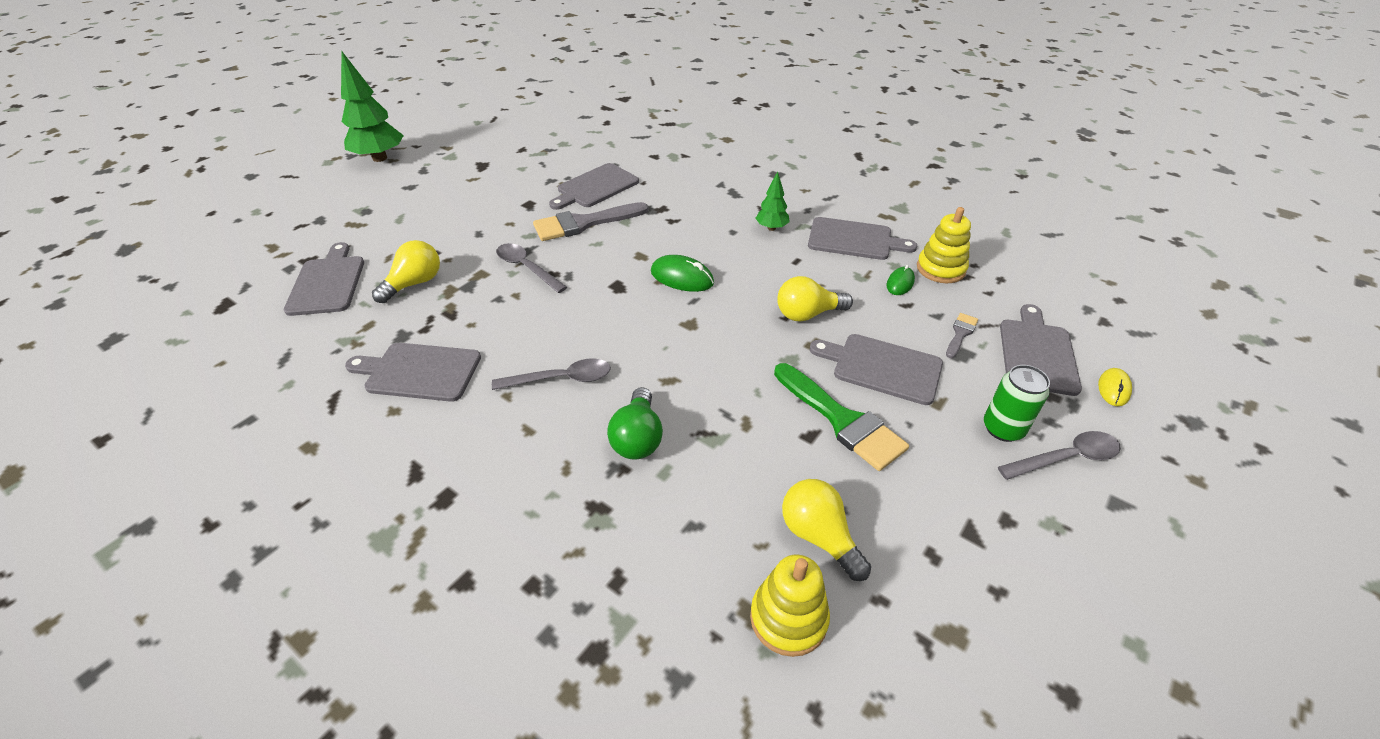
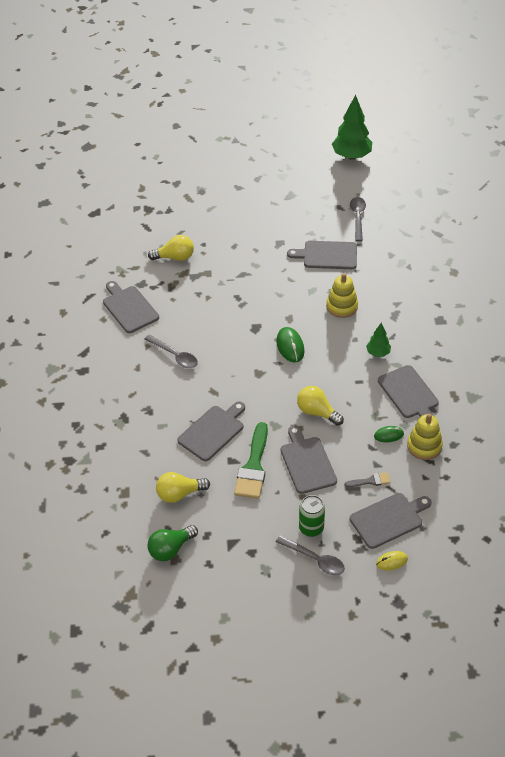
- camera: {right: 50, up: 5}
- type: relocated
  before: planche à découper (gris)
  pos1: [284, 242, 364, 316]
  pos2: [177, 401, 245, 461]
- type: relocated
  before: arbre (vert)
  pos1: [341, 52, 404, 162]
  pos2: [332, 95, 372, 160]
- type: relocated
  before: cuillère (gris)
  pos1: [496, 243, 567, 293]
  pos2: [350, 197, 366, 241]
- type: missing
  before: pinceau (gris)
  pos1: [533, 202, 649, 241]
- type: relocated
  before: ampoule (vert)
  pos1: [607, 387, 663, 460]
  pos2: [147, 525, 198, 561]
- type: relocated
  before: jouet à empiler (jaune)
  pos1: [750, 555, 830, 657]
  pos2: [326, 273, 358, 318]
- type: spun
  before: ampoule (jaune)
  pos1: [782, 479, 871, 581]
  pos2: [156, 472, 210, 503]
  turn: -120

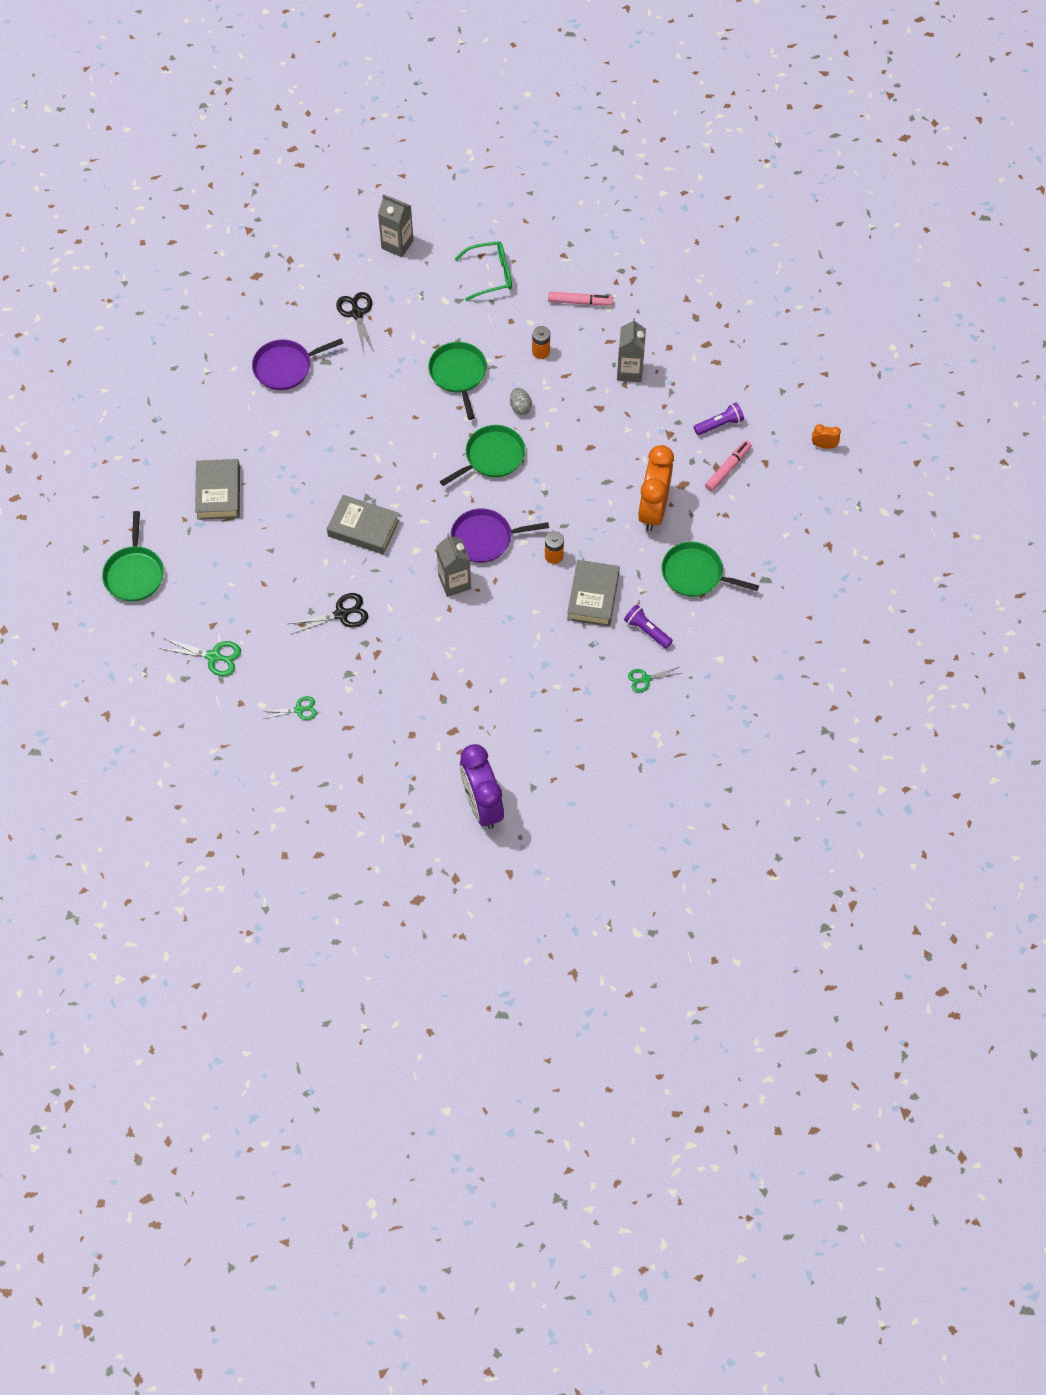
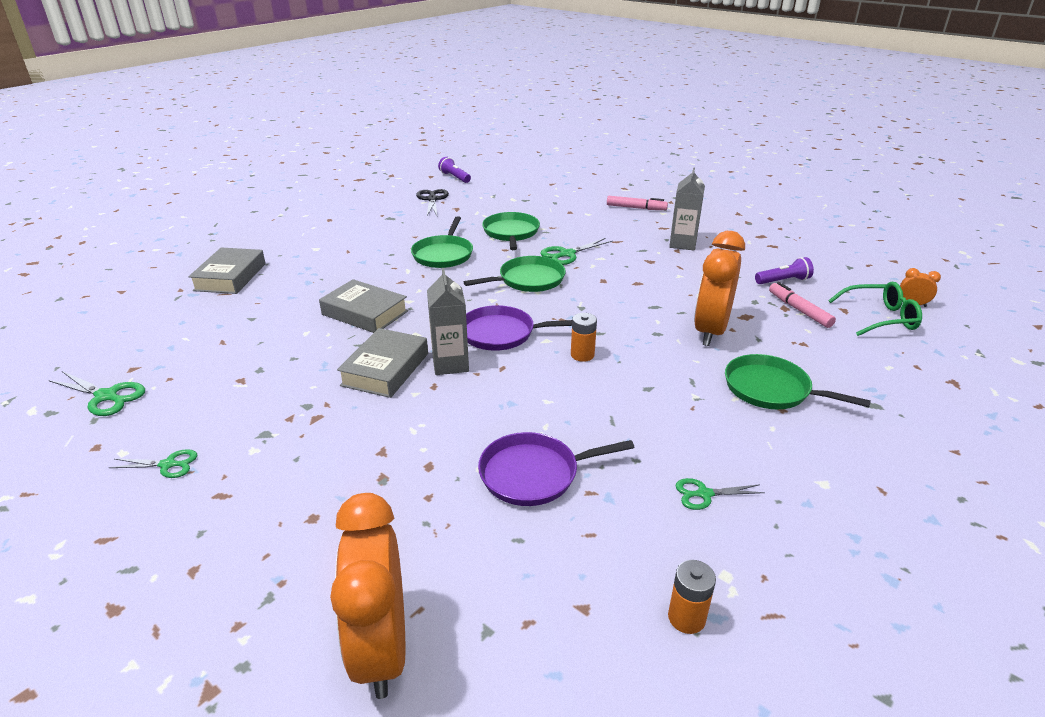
- camera: {right: 10, up: -30}
- type: relocated
  before: poêle (vert)
  pos1: [102, 511, 164, 602]
  pos2: [411, 216, 473, 268]
- type: relocated
  before: poêle (violet)
  pos1: [252, 338, 343, 390]
  pos2: [478, 432, 635, 506]
- type: missing
  before: ciseaux (noir)
  pos1: [288, 593, 368, 634]
- type: missing
  before: brique de lait (gris)
  pos1: [378, 194, 413, 257]
- type: relocated
  before: lunettes (vert)
  pos1: [455, 241, 512, 301]
  pos2: [828, 282, 922, 336]
- type: colour
  before: réveil (violet)
  after: réveil (orange)
  pos1: [460, 744, 504, 829]
  pos2: [330, 493, 405, 699]
- type: exchanged
  before: œuf (gris)
  after: ciseaux (vert)
  pos1: [510, 388, 532, 415]
  pos2: [540, 238, 613, 265]
- type: relocated
  before: pile (orange)
  pos1: [532, 326, 550, 359]
  pos2: [668, 560, 716, 634]
- type: relocated
  before: livre (gris)
  pos1: [567, 560, 620, 626]
  pos2: [337, 328, 428, 398]
- type: relocated
  before: lampe de poche (violet)
  pos1: [624, 605, 673, 649]
  pos2: [438, 157, 471, 183]
- type: spun
  before: feutre (rose)
  pos1: [705, 440, 752, 492]
  pos2: [769, 282, 836, 328]
  turn: -75

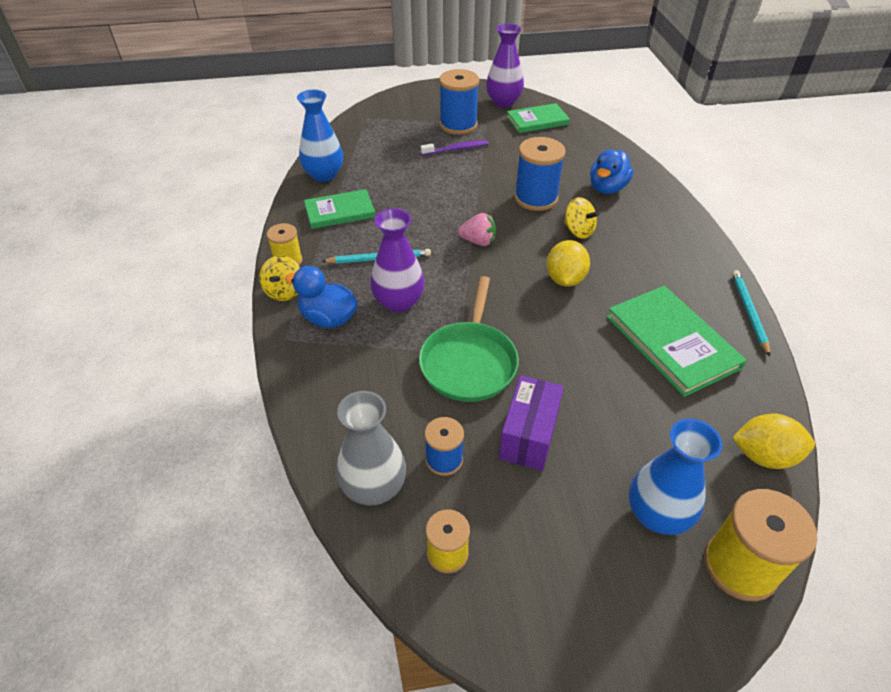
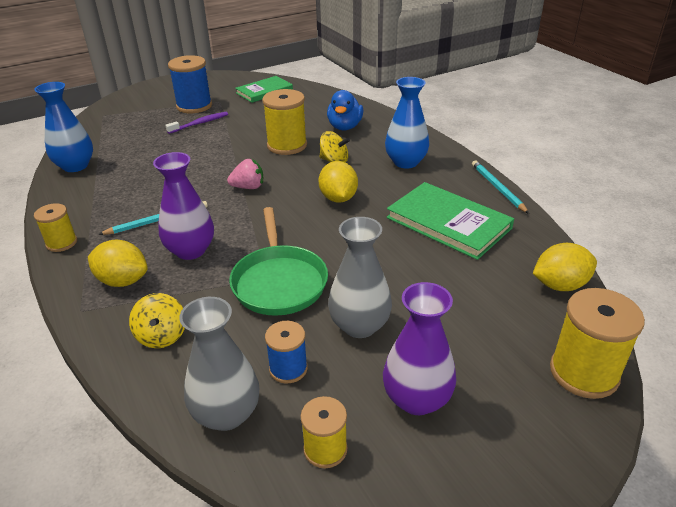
- camera: {right: -20, up: -10}
- type: relocated
  before: toupie (jaune)
  pos1: [259, 255, 300, 301]
  pos2: [129, 293, 185, 348]
- type: exchanged
  before: canard (bleu)
  after: citron (jaune)
  pos1: [285, 266, 358, 328]
  pos2: [88, 240, 148, 287]
- type: missing
  before: livre (vert)
  pos1: [304, 189, 375, 229]
- type: relocated
  before: vase (violet)
  pos1: [486, 24, 524, 107]
  pos2: [383, 282, 456, 415]
- type: exchanged
  before: boîte (violet)
  after: vase (gris)
  pos1: [499, 375, 564, 471]
  pos2: [328, 217, 392, 338]
- type: colour
  before: bobine (bleu)
  after: bobine (jaune)
  pos1: [514, 137, 566, 211]
  pos2: [262, 89, 307, 155]
- type: relocated
  before: vase (bleu)
  pos1: [629, 419, 722, 535]
  pos2: [385, 77, 429, 168]

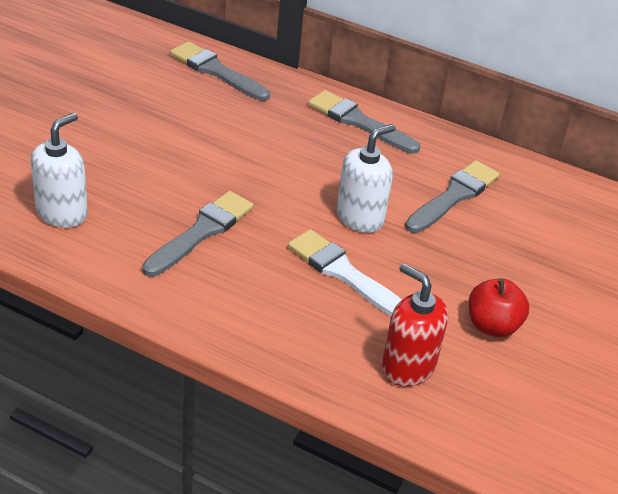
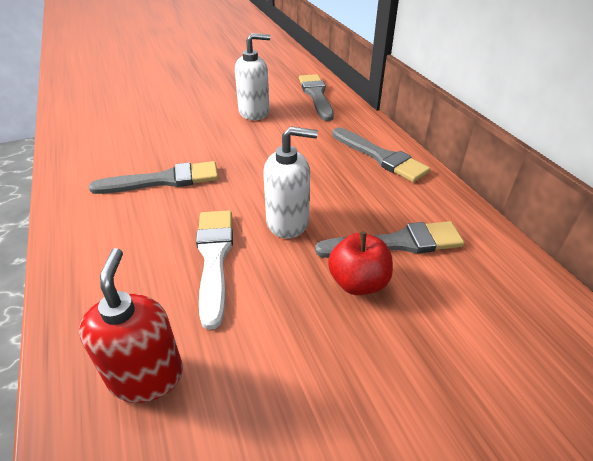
- camera: {right: 45, up: 0}
- type: relocated
  before: distributeur de savon (blanc)
  pos1: [30, 113, 88, 228]
  pos2: [235, 33, 270, 120]
- type: spun
  before: pinceau (gris)
  pos1: [308, 90, 420, 154]
  pos2: [332, 127, 431, 182]
  turn: 150
- type: relocated
  before: pomme (rouge)
  pos1: [469, 278, 530, 337]
  pos2: [328, 232, 393, 295]

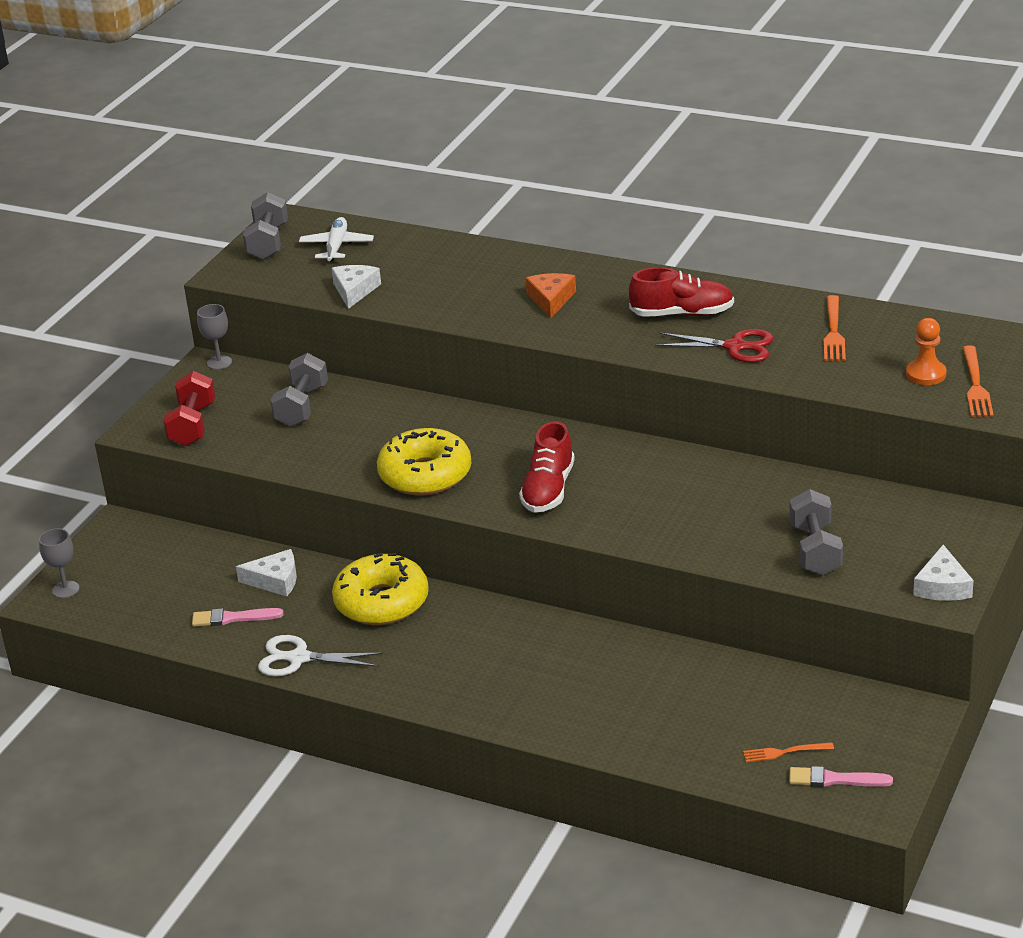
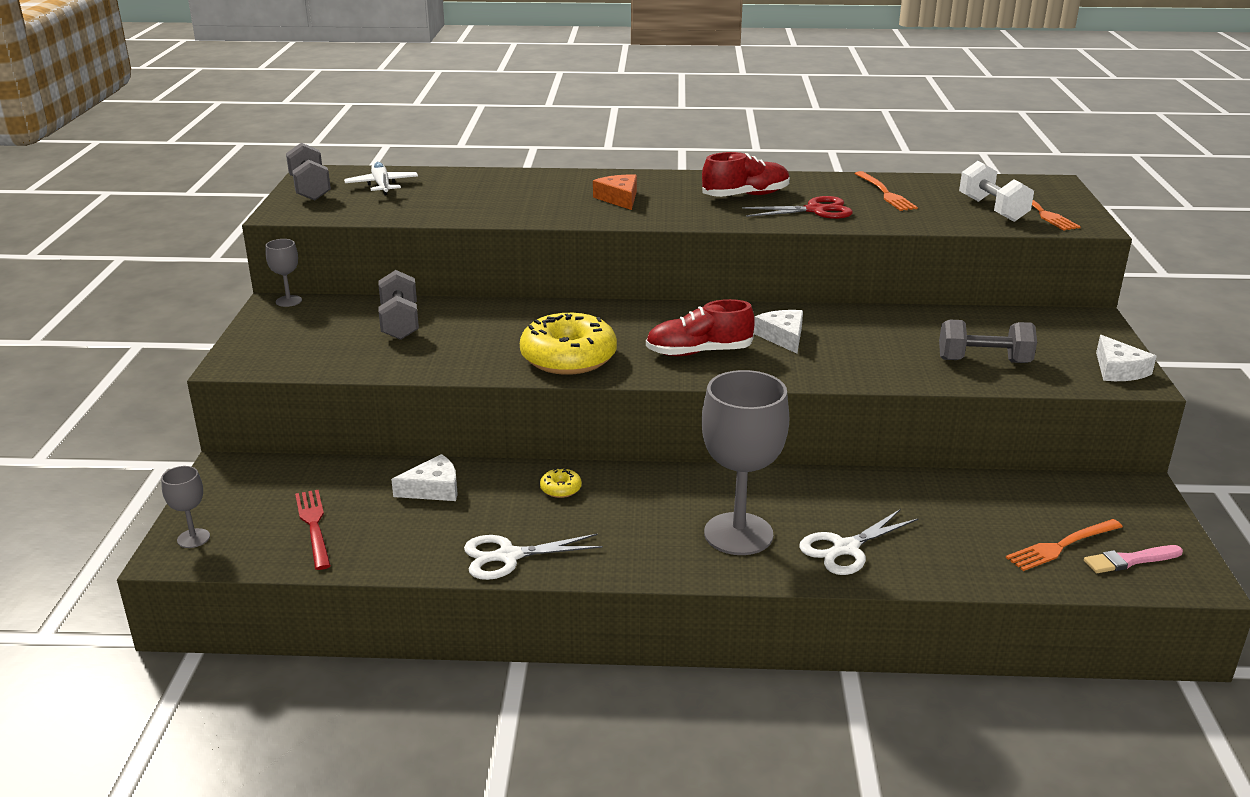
- camera: {right: -25, up: -5}
- type: missing
  before: haltère (rouge)
  pos1: [163, 371, 215, 446]
- type: missing
  before: pinceau (rose)
  pos1: [192, 608, 284, 627]
- type: relocated
  before: fromage (blanc)
  pos1: [332, 265, 381, 309]
  pos2: [754, 310, 803, 354]
- type: size
  before: beignet (jaune)
  pos1: [332, 553, 429, 625]
  pos2: [540, 468, 582, 498]
  scale: 0.41
- type: spun
  before: chaussure (rouge)
  pos1: [519, 421, 575, 513]
  pos2: [646, 299, 755, 356]
  turn: 90
- type: size
  before: fourchette (orange)
  pos1: [743, 742, 834, 762]
  pos2: [1006, 519, 1123, 571]
  scale: 1.52
- type: spun
  before: haltère (gris)
  pos1: [790, 489, 843, 575]
  pos2: [939, 320, 1037, 363]
  turn: -60
- type: exchanged
  before: pion (orange)
  after: haltère (blanc)
  pos1: [906, 318, 947, 385]
  pos2: [959, 161, 1034, 222]
- type: appeared
  after: fourchette (rouge)
  pos2: [295, 490, 331, 570]
- type: appeared
  after: verre à pied (gris)
  pos2: [702, 370, 789, 555]
- type: appeared
  after: ciseaux (blanc)
  pos2: [799, 509, 919, 575]

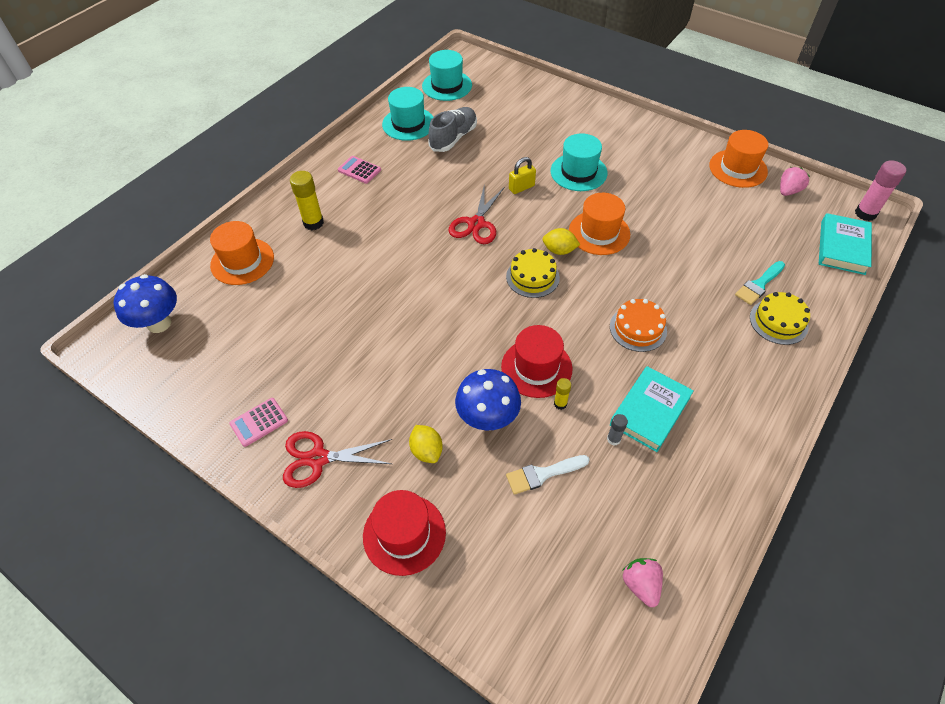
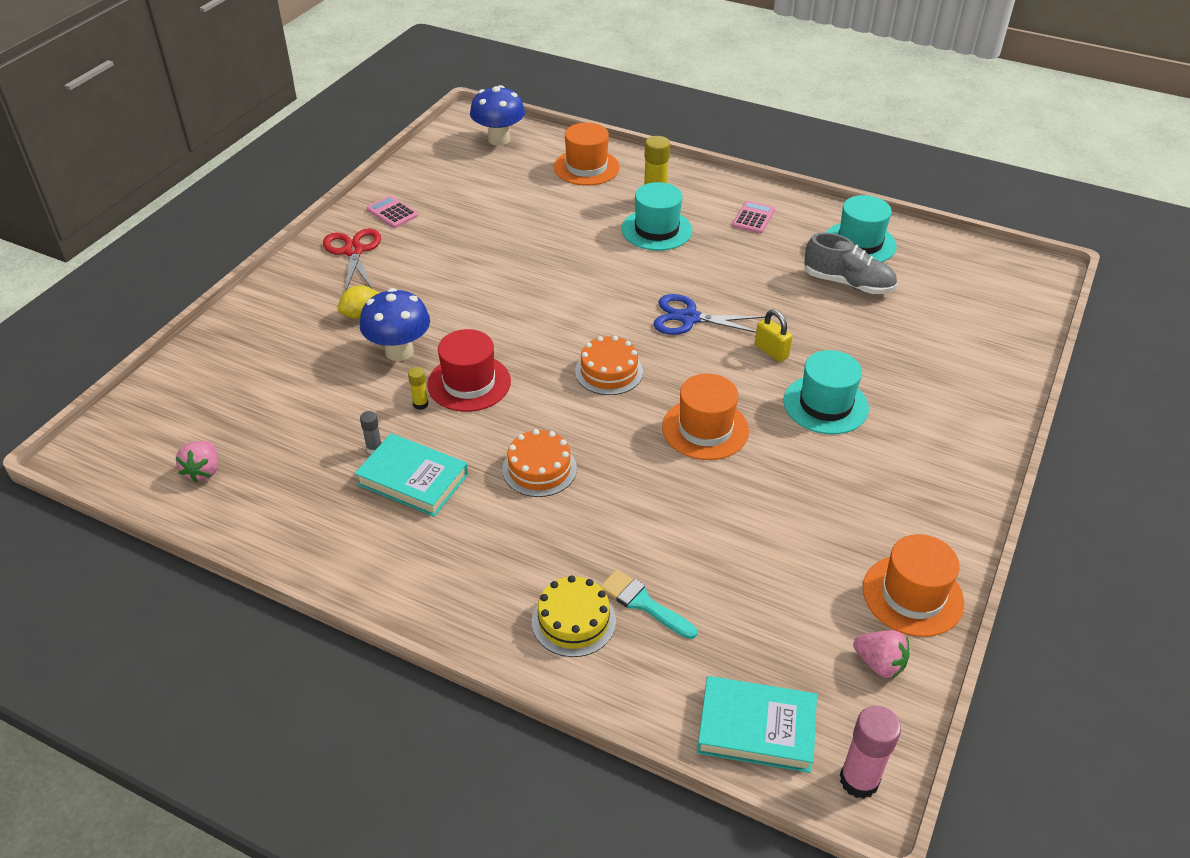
- camera: {right: 80, up: -10}
- type: missing
  before: chapeau (rouge)
  pos1: [363, 490, 446, 576]
- type: relocated
  before: chapeau (turquoise)
  pos1: [422, 50, 472, 101]
  pos2: [621, 182, 692, 251]
- type: colour
  before: ciseaux (rouge)
  after: ciseaux (bleu)
  pos1: [449, 184, 505, 244]
  pos2: [654, 294, 765, 335]
- type: colour
  before: gâteau (jaune)
  after: gâteau (orange)
  pos1: [506, 248, 560, 298]
  pos2: [575, 336, 643, 395]
- type: missing
  before: pinceau (blanc)
  pos1: [506, 455, 590, 495]
- type: missing
  before: citron (jaune)
  pos1: [542, 228, 580, 255]
- type: spun
  before: fraise (rose)
  pos1: [622, 558, 663, 607]
  pos2: [176, 441, 218, 483]
  turn: 120

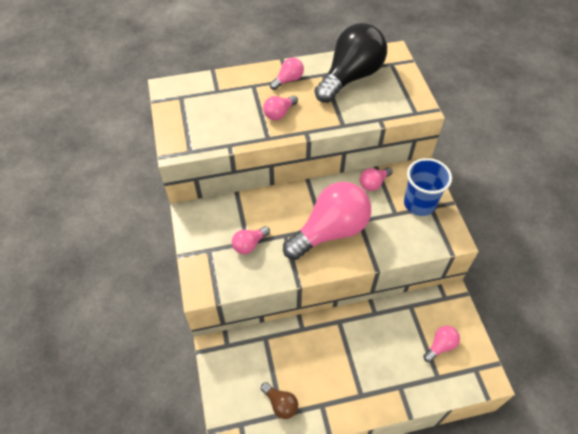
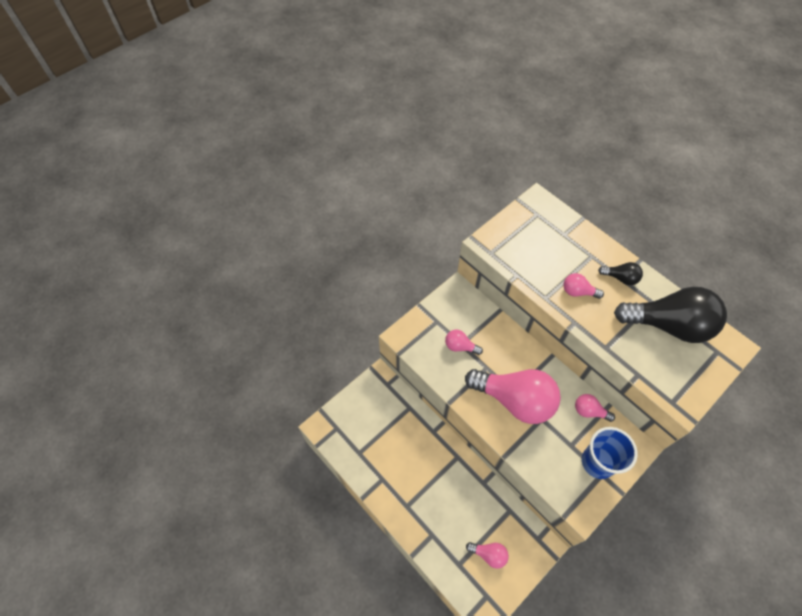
- camera: {right: 60, up: 5}
- type: missing
  before: ampoule (marron)
  pos1: [261, 382, 298, 419]
- type: colour
  before: ampoule (rose)
  after: ampoule (noir)
  pos1: [270, 58, 304, 90]
  pos2: [598, 262, 643, 285]

